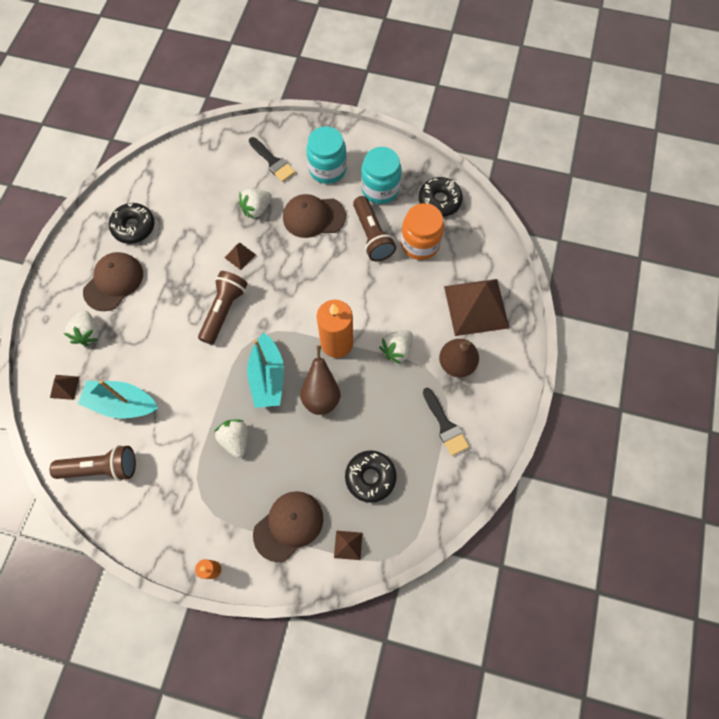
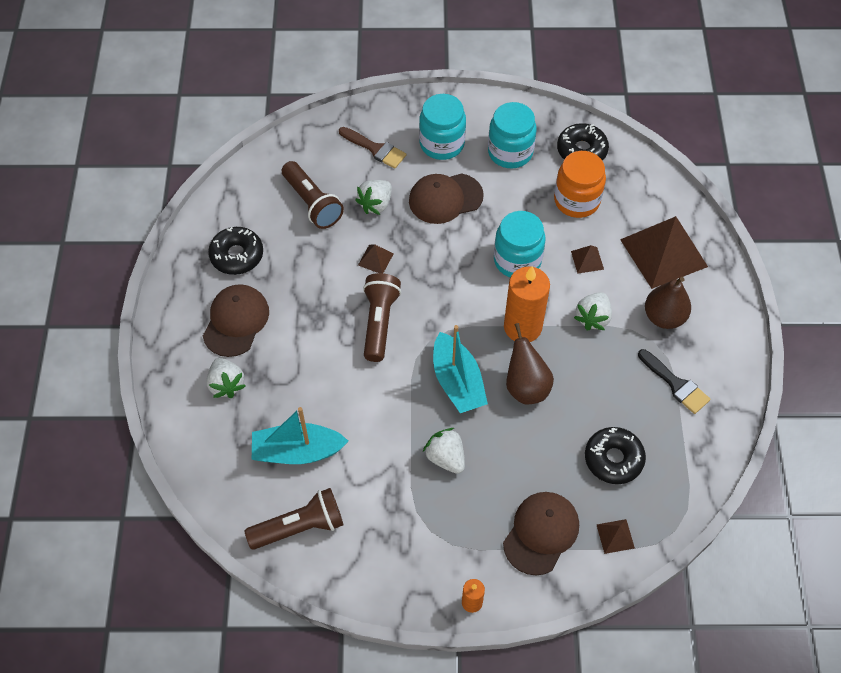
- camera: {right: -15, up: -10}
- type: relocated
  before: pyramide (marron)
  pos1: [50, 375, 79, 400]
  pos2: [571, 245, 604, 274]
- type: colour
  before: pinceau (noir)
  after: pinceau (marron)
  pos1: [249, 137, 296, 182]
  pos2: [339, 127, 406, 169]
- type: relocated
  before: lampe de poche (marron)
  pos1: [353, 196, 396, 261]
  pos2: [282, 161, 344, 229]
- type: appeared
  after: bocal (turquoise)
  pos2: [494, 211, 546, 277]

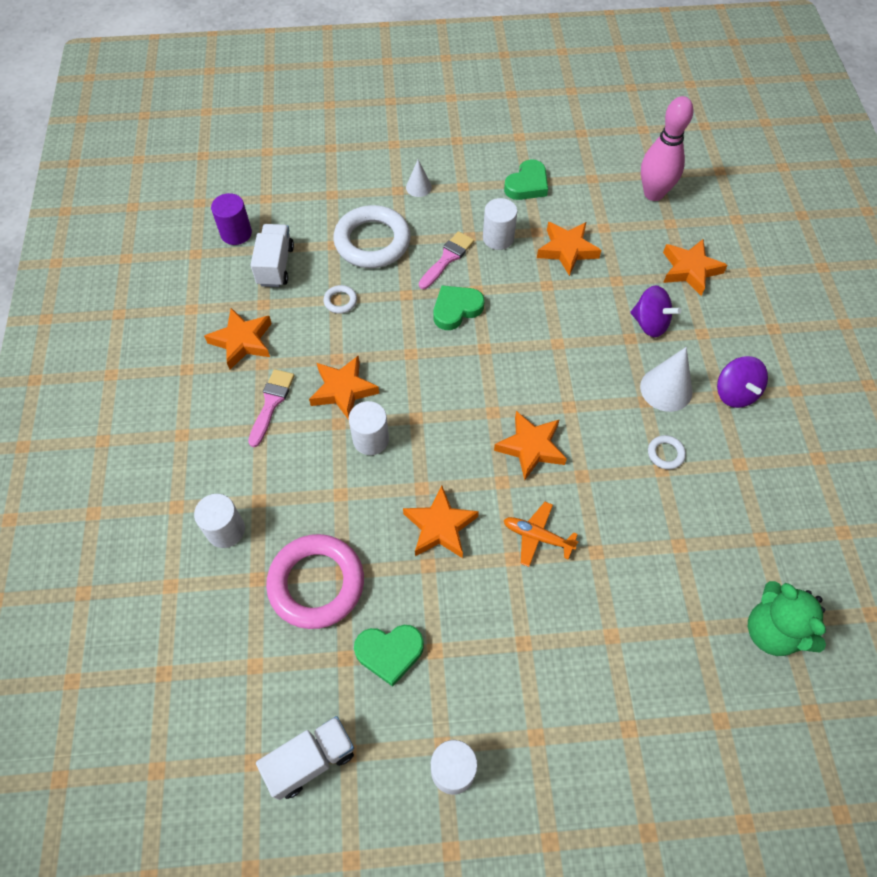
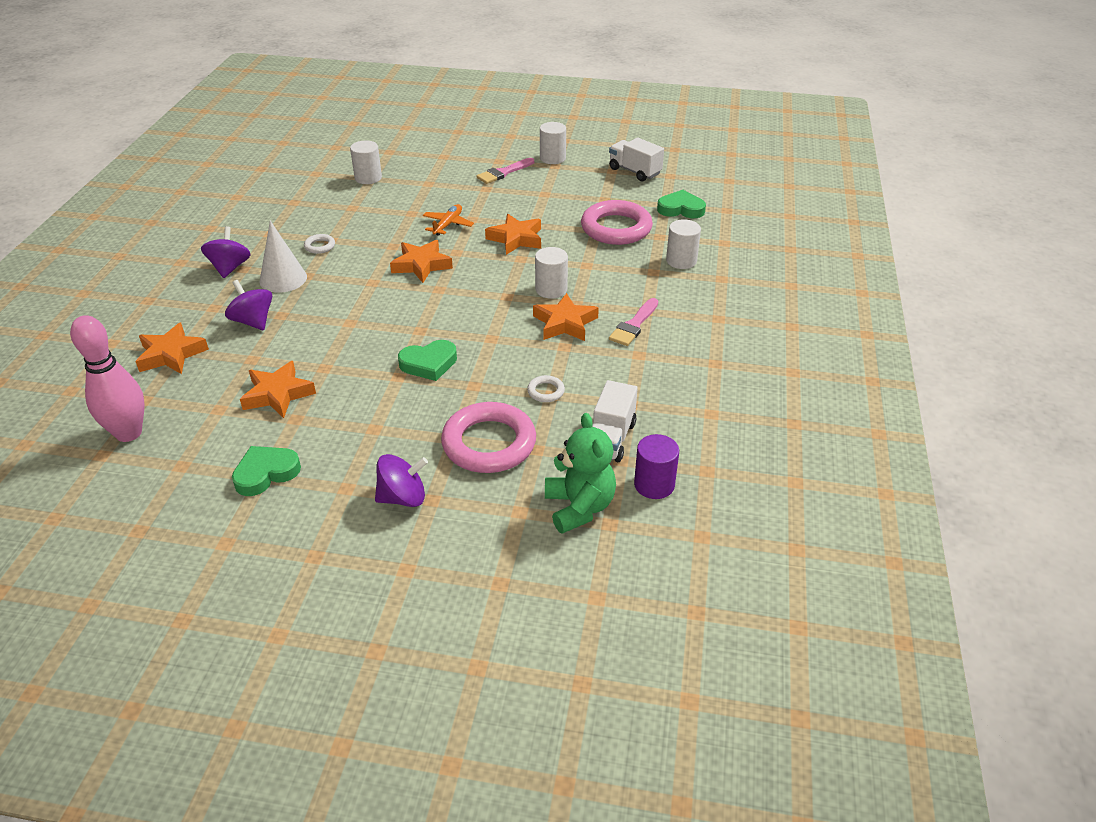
- camera: {right: -165, up: -20}
- type: missing
  before: étoile (orange)
  pos1: [204, 308, 272, 370]
- type: spun
  before: camion (blanc)
  pos1: [256, 716, 354, 800]
  pos2: [609, 138, 664, 182]
  turn: 60
- type: colour
  before: anneau (blanc)
  after: anneau (rose)
  pos1: [333, 205, 411, 268]
  pos2: [441, 402, 536, 473]
- type: relocated
  before: cœur (vert)
  pos1: [354, 625, 424, 687]
  pos2: [657, 190, 706, 218]
- type: exchanged
  before: cône (blanc)
  after: toupie (violet)
  pos1: [406, 159, 432, 197]
  pos2: [375, 454, 428, 507]
- type: relocated
  before: pinceau (rose)
  pos1: [419, 231, 474, 289]
  pos2: [476, 158, 534, 184]
- type: relocated
  before: cylindre (blanc)
  pos1: [483, 198, 517, 250]
  pos2: [350, 141, 382, 184]
- type: spun
  before: avion (orange)
  pos1: [504, 502, 579, 567]
  pos2: [423, 204, 474, 236]
  turn: -105
- type: relocated
  before: ours en peluche (vert)
  pos1: [748, 581, 826, 656]
  pos2: [545, 413, 616, 534]

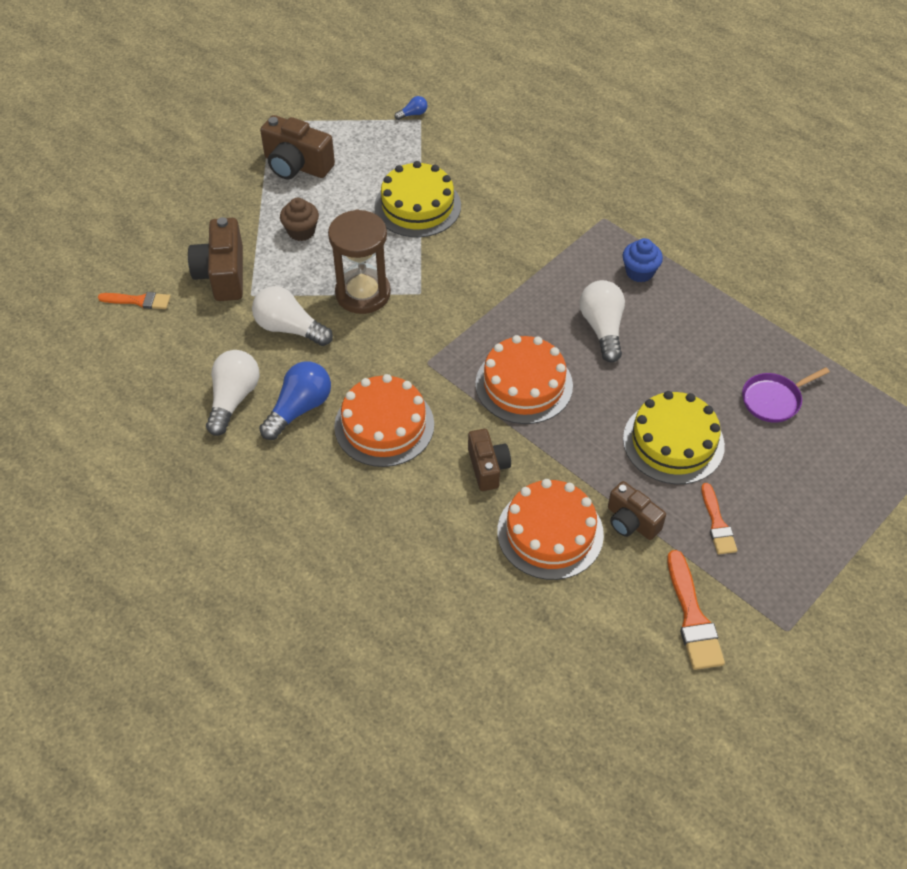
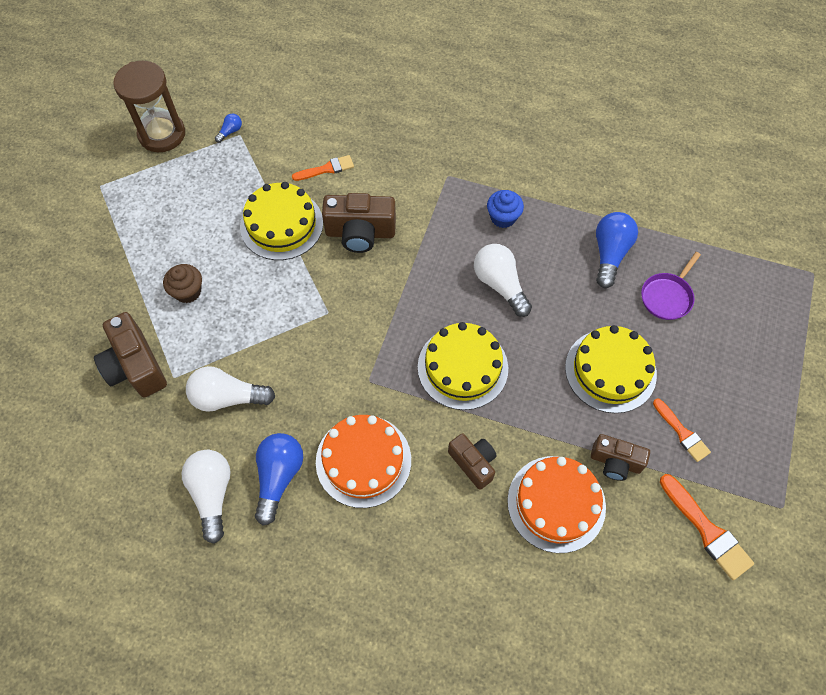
- camera: {right: -25, up: 10}
- type: relocated
  before: pinceau (orange)
  pos1: [98, 292, 171, 309]
  pos2: [292, 155, 354, 181]
- type: relocated
  before: appareil photo (marron)
  pos1: [260, 115, 335, 179]
  pos2: [322, 193, 396, 253]
- type: relocated
  before: sablier (marron)
  pos1: [328, 209, 391, 314]
  pos2: [113, 61, 185, 152]
- type: colour
  before: gâteau (orange)
  after: gâteau (jaune)
  pos1: [475, 335, 573, 424]
  pos2: [418, 322, 508, 410]
- type: appeared
  after: ampoule (bleu)
  pos2: [596, 212, 638, 288]

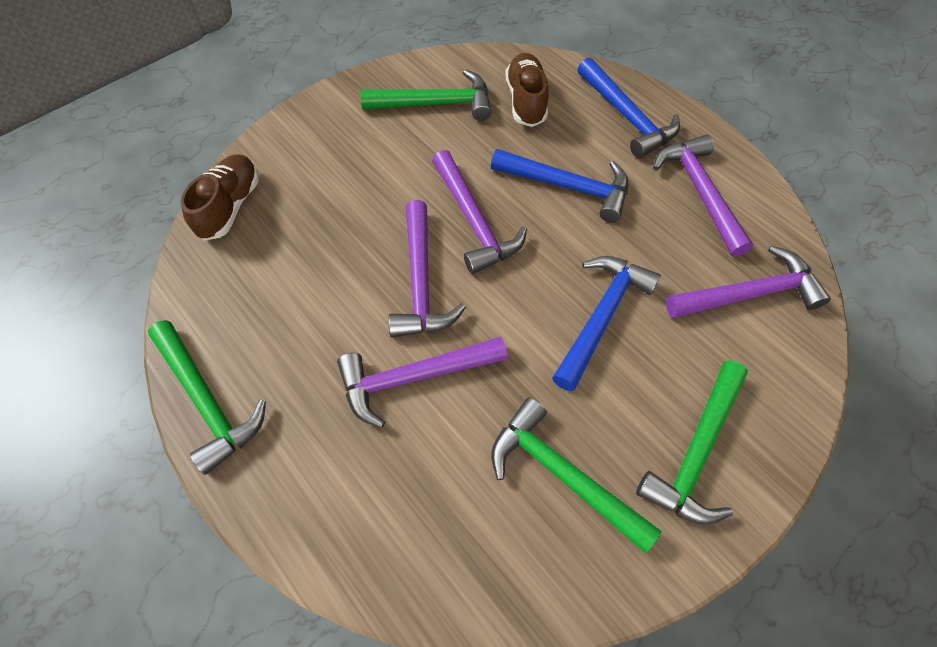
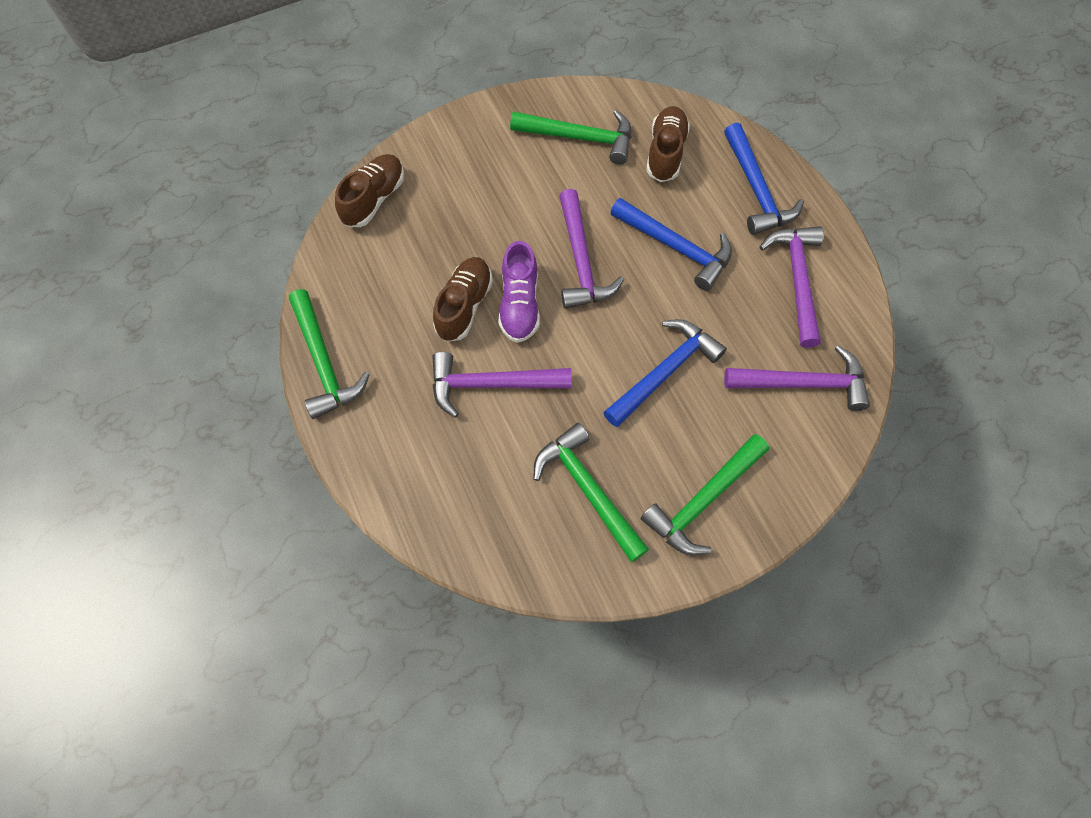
- camera: {right: 15, up: 5}
- type: exchanged
  before: marteau (violet)
  after: chaussure (violet)
  pos1: [388, 200, 466, 337]
  pos2: [498, 241, 540, 343]
- type: appeared
  after: chaussure (marron)
  pos2: [433, 257, 493, 342]

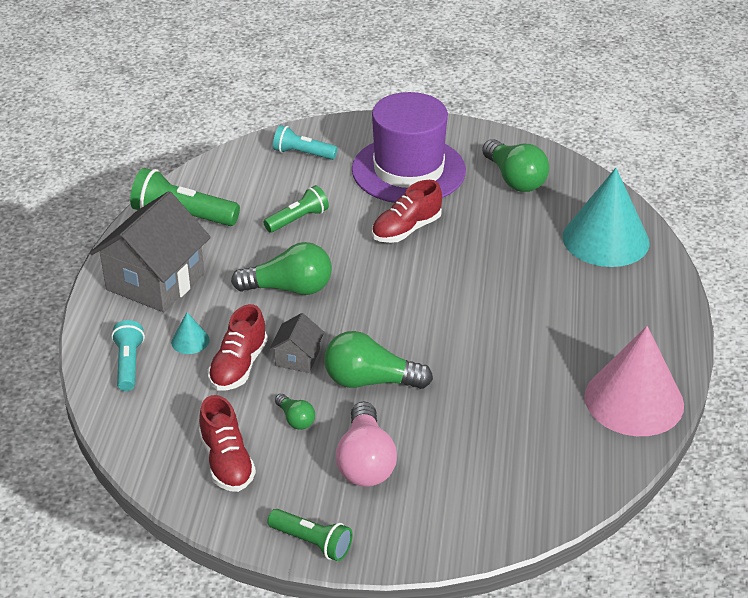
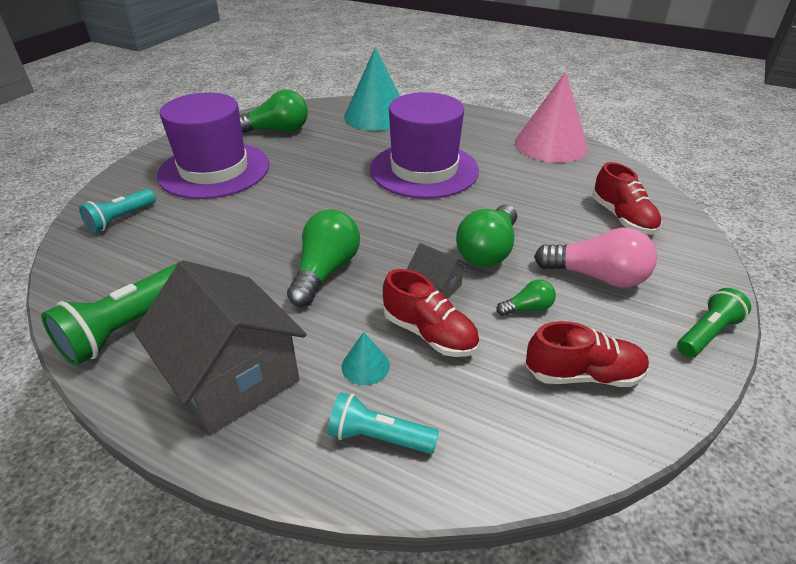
- camera: {right: -70, up: 0}
- type: missing
  before: lampe de poche (vert)
  pos1: [263, 185, 329, 233]
- type: relocated
  before: chaussure (rouge)
  pos1: [372, 180, 442, 243]
  pos2: [593, 162, 662, 235]
- type: appeared
  after: chapeau (violet)
  pos2: [370, 92, 479, 199]

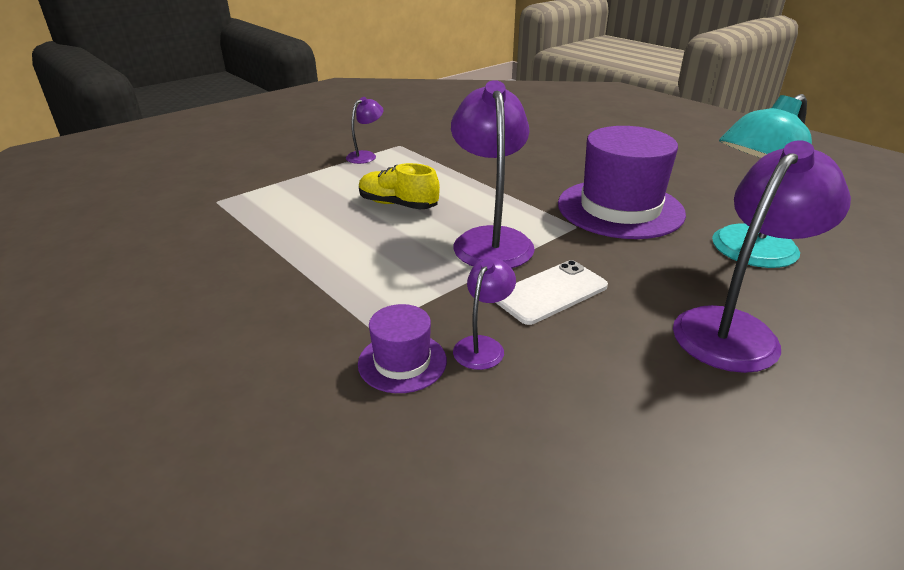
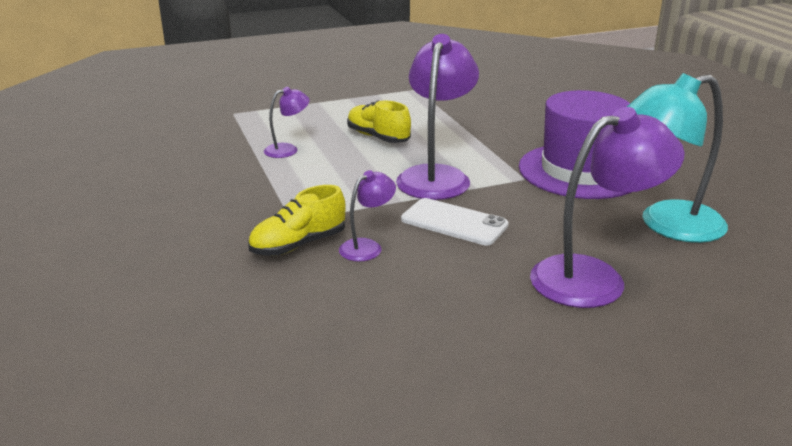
- camera: {right: 20, up: -5}
- type: relocated
  before: lampe (violet)
  pos1: [346, 97, 383, 164]
  pos2: [264, 87, 310, 158]
- type: exchanged
  before: chapeau (violet)
  after: chaussure (jaune)
  pos1: [358, 304, 447, 393]
  pos2: [248, 185, 346, 256]
- type: spun
  before: téléphone (blanc)
  pos1: [495, 260, 608, 325]
  pos2: [401, 198, 509, 246]
  turn: 45

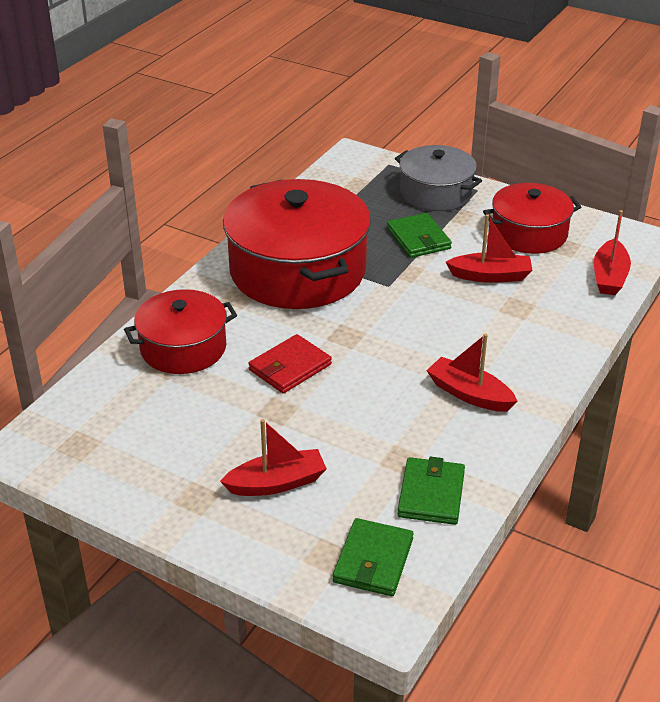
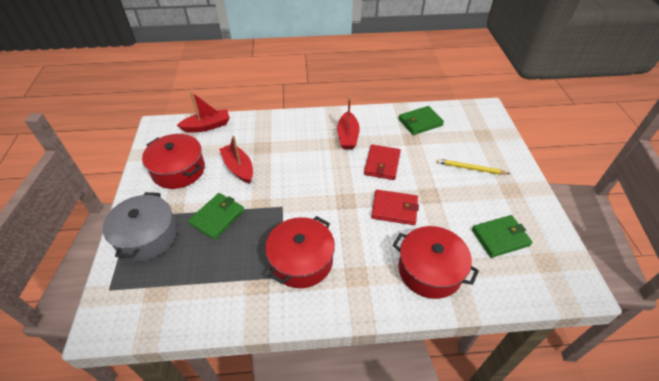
- camera: {right: -125, up: 10}
- type: exchanged
  before: bateau (rouge)
  after: crayon (jaune)
  pos1: [220, 419, 327, 496]
  pos2: [437, 159, 510, 175]
- type: size
  before: marmite (rouge)
  pos1: [223, 179, 371, 309]
  pos2: [265, 216, 335, 288]
  scale: 0.58
- type: relocated
  before: portefeuille (vert)
  pos1: [333, 518, 414, 596]
  pos2: [472, 215, 532, 258]
- type: appeared
  after: portefeuille (rouge)
  pos2: [364, 145, 401, 180]

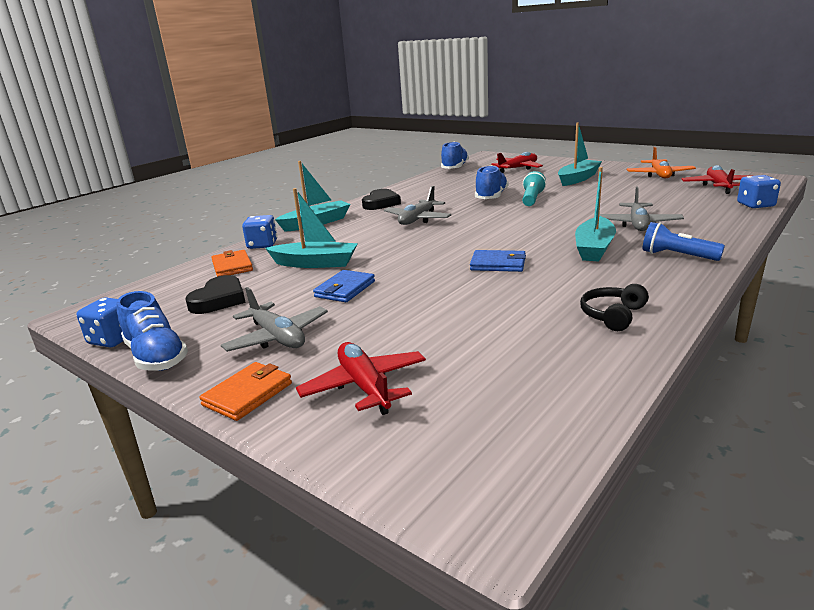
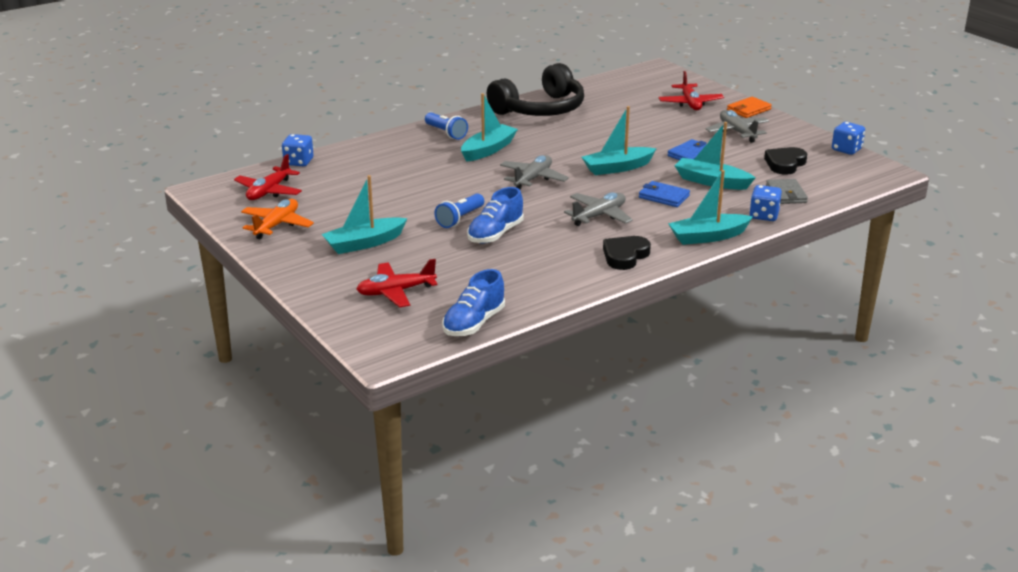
- camera: {right: -165, up: 5}
- type: missing
  before: chaussure (bleu)
  pos1: [117, 291, 188, 371]
- type: colour
  before: portefeuille (orange)
  after: portefeuille (gris)
  pos1: [211, 250, 253, 277]
  pos2: [766, 179, 808, 204]
- type: relocated
  before: portefeuille (bleu)
  pos1: [470, 250, 526, 272]
  pos2: [639, 181, 690, 207]
- type: colour
  before: lampe de poche (turquoise)
  after: lampe de poche (bleu)
  pos1: [522, 171, 546, 206]
  pos2: [435, 193, 484, 228]
- type: size
  before: casque audio (noir)
  pos1: [580, 284, 649, 331]
  pos2: [487, 63, 584, 116]
  scale: 2.33
- type: relocated
  before: avion (gris)
  pos1: [599, 187, 684, 231]
  pos2: [500, 155, 569, 190]
- type: appeared
  after: bateau (turquoise)
  pos2: [582, 106, 657, 175]

